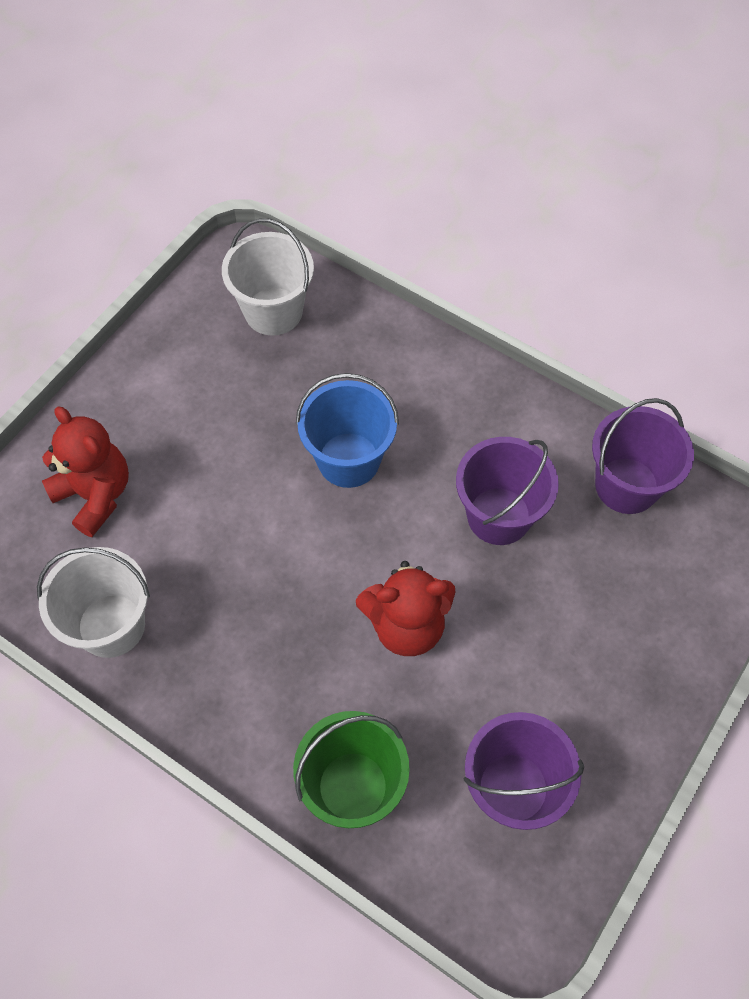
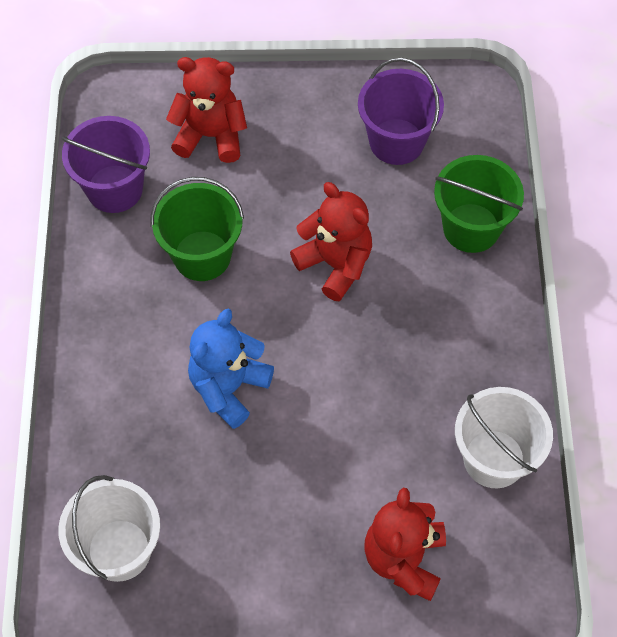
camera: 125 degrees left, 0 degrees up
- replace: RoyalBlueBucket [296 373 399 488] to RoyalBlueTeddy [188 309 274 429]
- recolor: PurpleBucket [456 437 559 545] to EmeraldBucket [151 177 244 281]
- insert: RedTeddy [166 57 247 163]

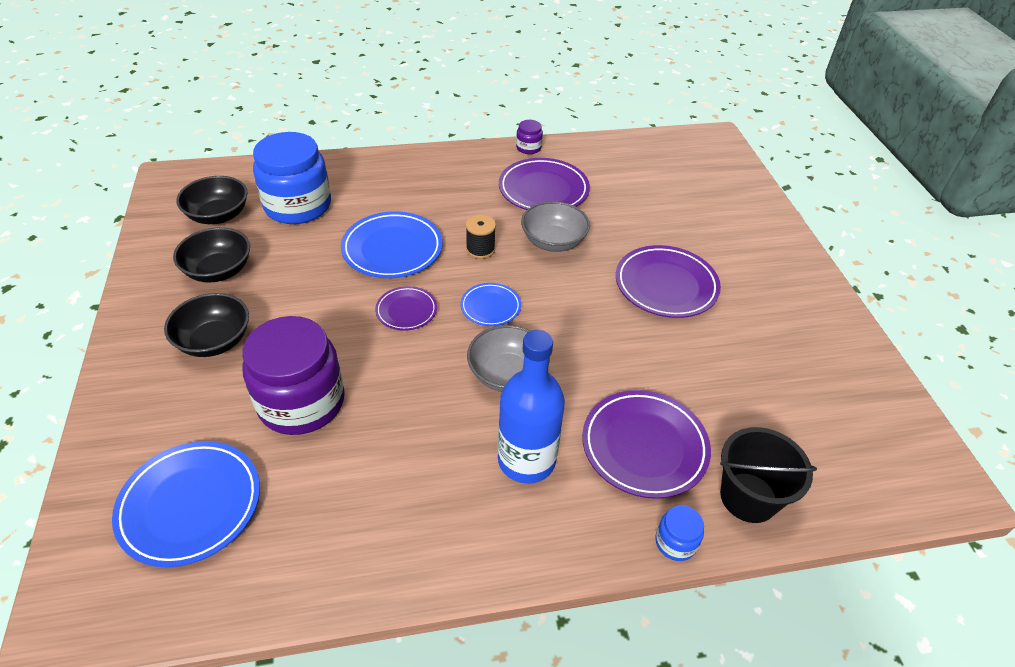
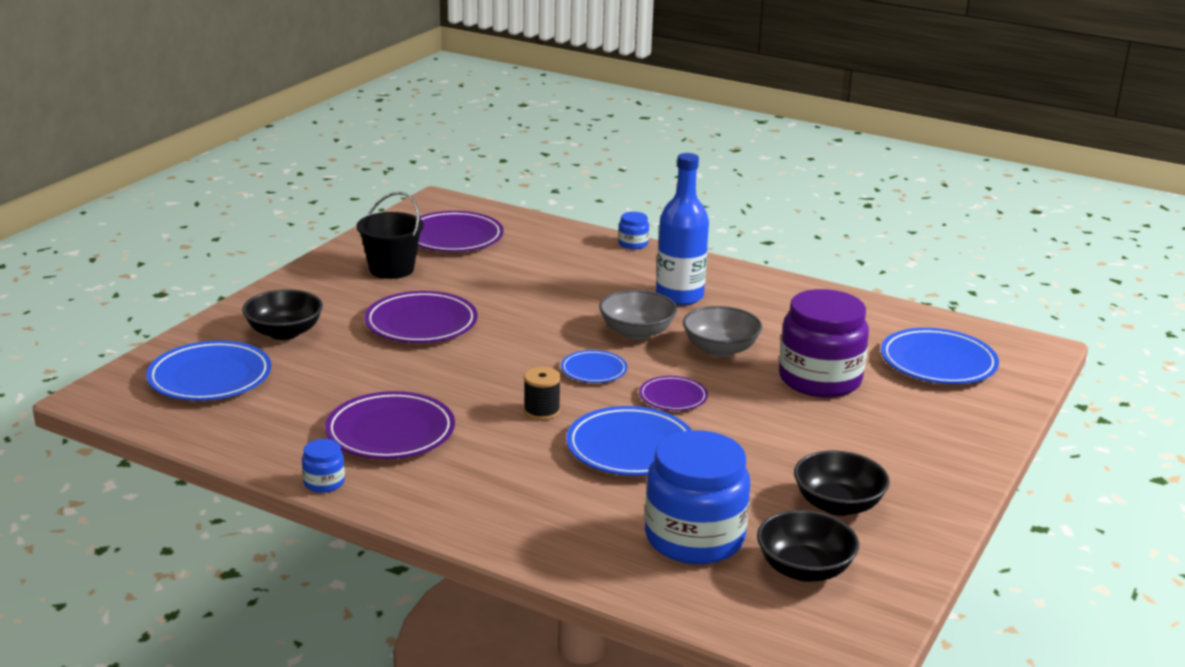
camera: 140 degrees left, 20 degrees down
- recolor: PurpleJamJar [516 120 543 154] to RoyalBlueJamJar [302 439 345 493]
- move: GrayDeepDish [521 201 590 252] to [683 306 762 357]
- move: JetBlackDeepDish [164 293 249 357] to [242 289 323 340]
- move: PurpleFlatDish [582 390 711 499] to [418 211 504 252]
- move: JetBlackBucket [720 427 817 523] to [357 192 424 279]
- insert: RoyalBlueFlatDish [146 341 271 401]

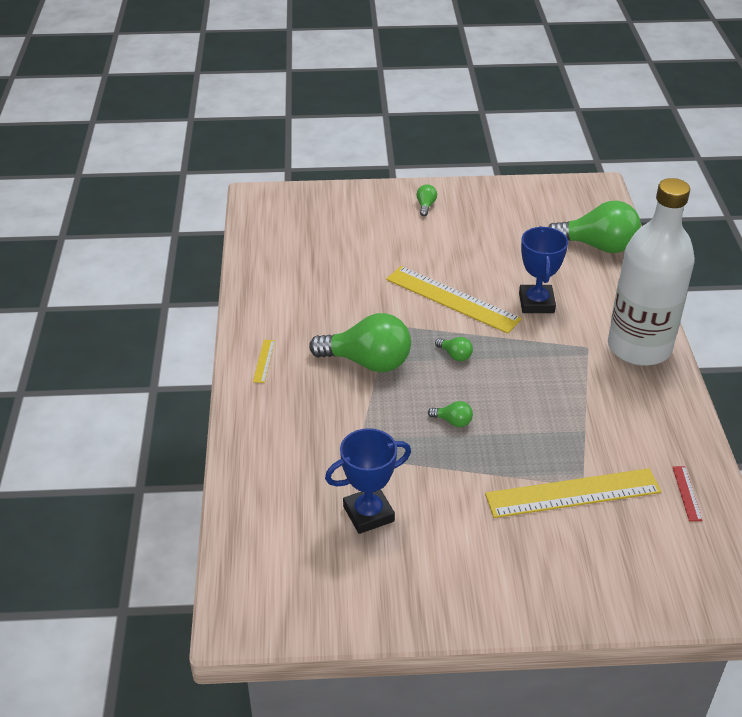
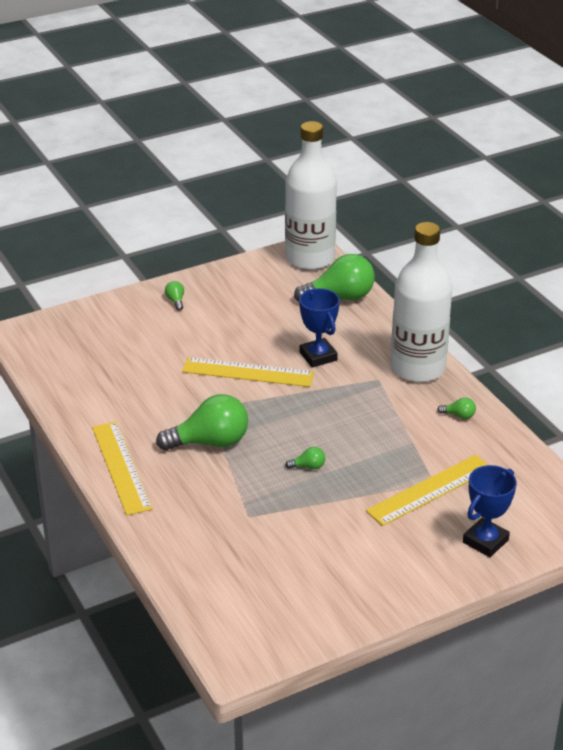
camera: 25 degrees left, 5 degrees down
- move: EmeraldBulb [435 337 473 361] to [437 398 476 419]
- resize: BrightYellowMeasuringStick [253 340 275 383] = [92 422 152 516] x2.43
- move: RoyalBlueTrophy [325 428 411 534] to [463 465 517 557]
- delete: RedMeasuringStick [673 466 703 521]
- insert: PureWhiteDrinkBottle [285 121 337 270]

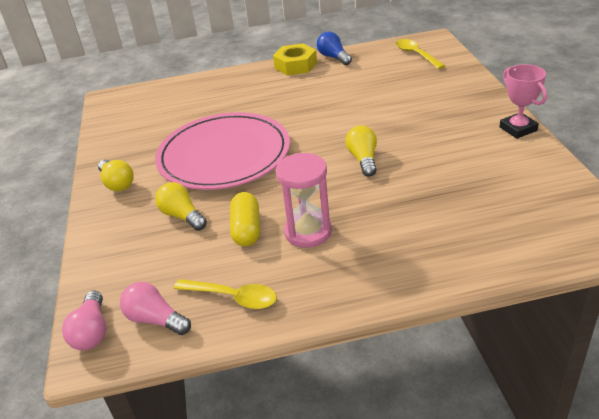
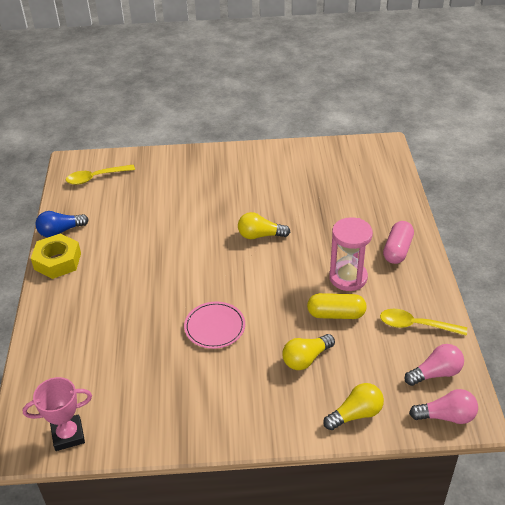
camera: 85 degrees left, 5 degrees up
- move: PinkTrophy [500 64 547 139] to [23 377 92 451]
- resize: PinkFlatDish [155 112 290 190] = [184 302 245 349] x0.45
- move: BrightYellowBulb [98 159 134 191] to [323 383 384 430]
- rotate: BrightYellowTeaspoon [174 279 277 309] = [380 309 467 336] 105 degrees counterclockwise
- rotate: PinkBulb [120 282 191 335] = [404 344 464 386] 150 degrees counterclockwise
- insert: PinkCapsule [383 221 414 264]

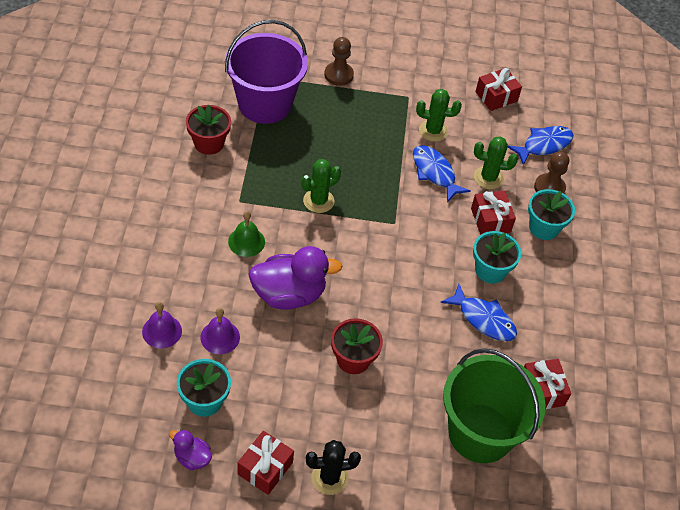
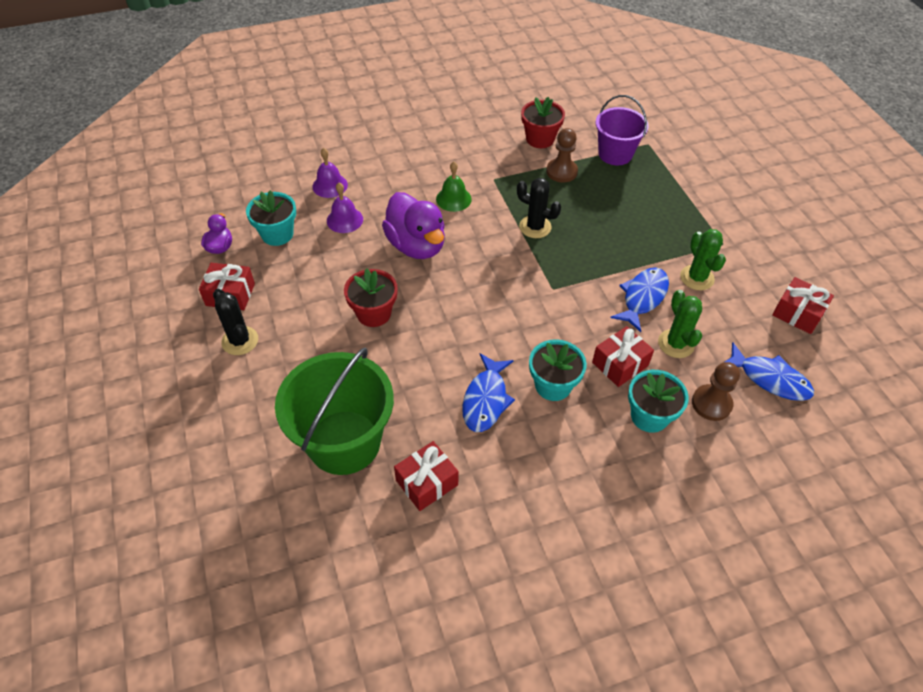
camera: 70 degrees right, 0 degrees up
- resize: PurpleBucket [225 20 308 124] = [595 95 649 165] x0.63
- move: RussetGamePawn [324 37 354 86] to [546 128 578 182]
- recolor: EmeraldCactus [301 159 341 213] to JetBlackCactus [517 178 561 238]

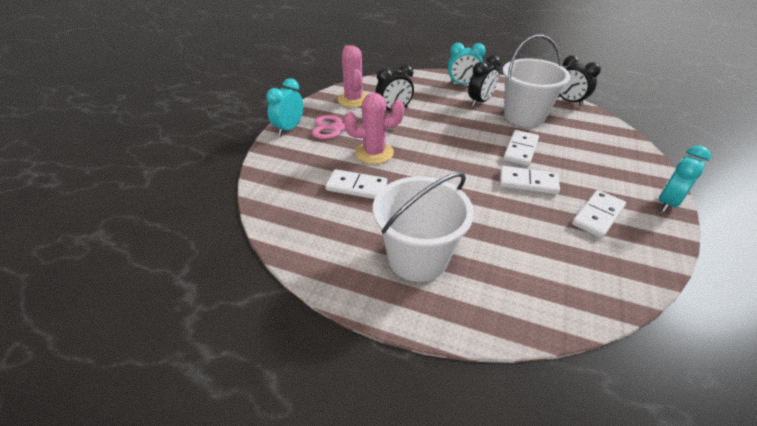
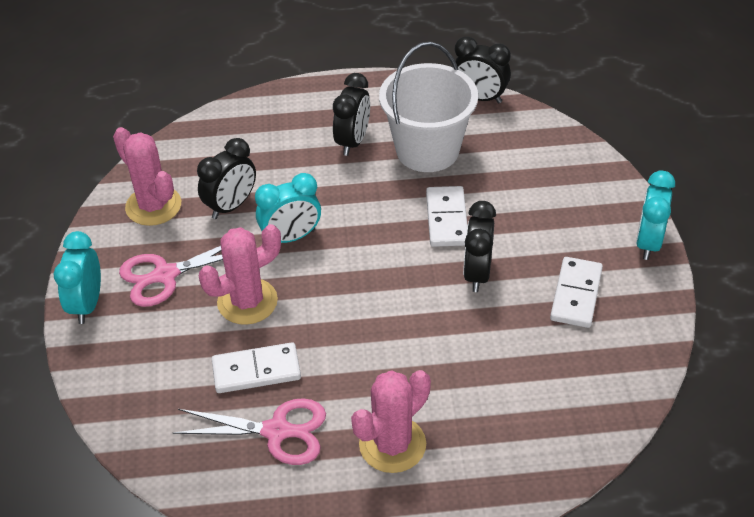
camera: 25 degrees left, 5 degrees up
- move: TealClock [448 43 486 85] to [255 173 321 243]
- replace: PureWhiteDominoPiece [500 166 560 194] to JetBlackClock [463 201 496 292]
- replace: PureWhiteBucket [373 172 474 282] to PinkCactus [351 370 431 473]
- insert: PinkScissors [172 398 326 465]

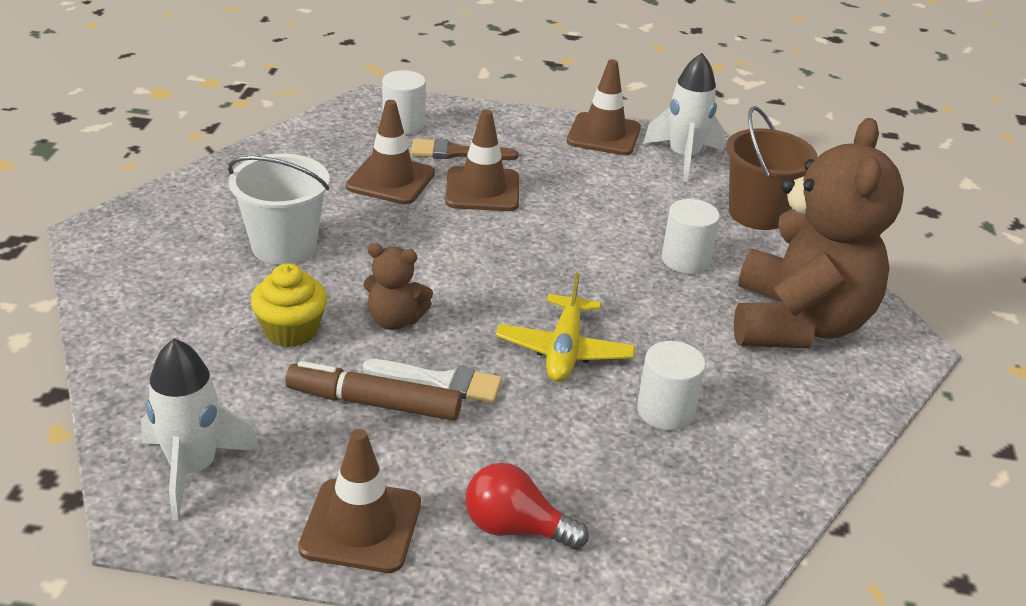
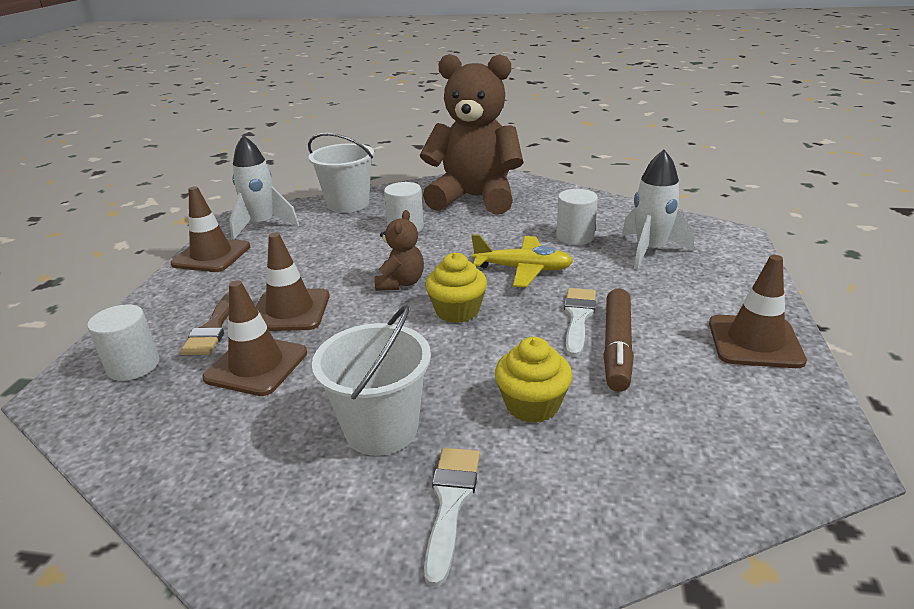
camera: 85 degrees left, 5 degrees down
- recolor: RussetBucket [726 106 818 230] to PureWhiteBucket [308 133 374 213]
- move: RussetTeddy [363 243 433 330] to [375 210 424 291]
- move: PureWhiteSpaceship [141 338 260 521] to [621 150 694 270]
- delete: RedBulb [465 463 589 549]
- insert: BrightYellowCupcake [425 253 487 323]
- insert: PureWhitePaintbrush [424 448 480 587]

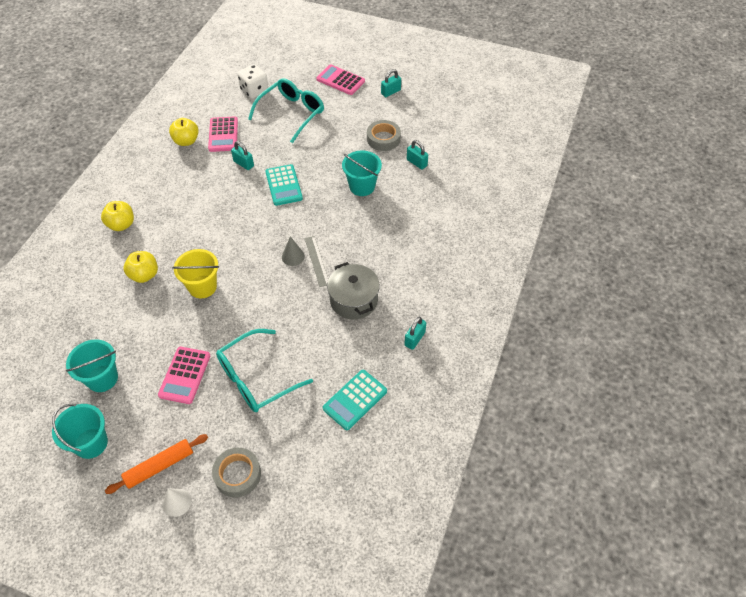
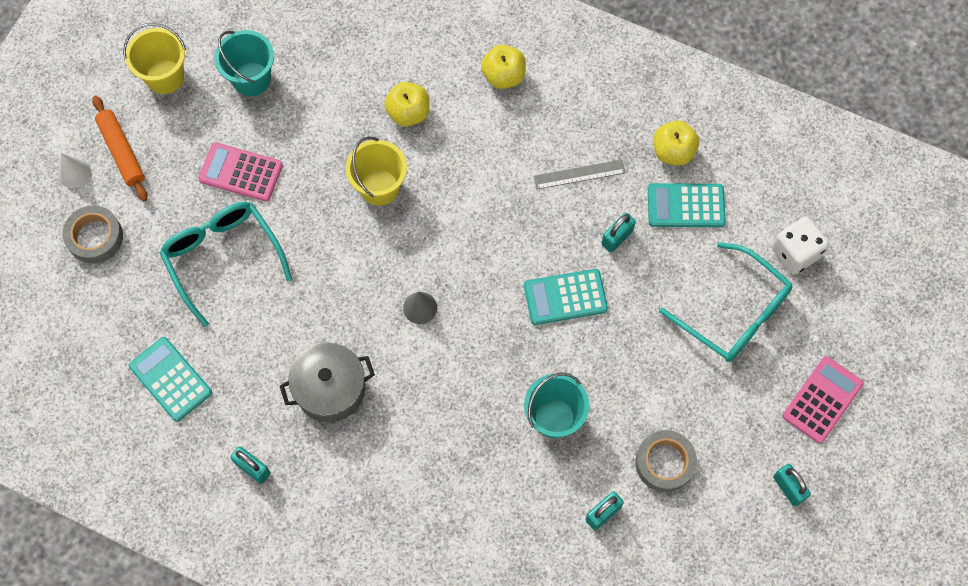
camera: 95 degrees right, 15 degrees up
- recolor: PinkAddingMachine [208 116 238 152] to TealAddingMachine [648 183 726 227]
- move: GrayMeasuringStick [305 236 328 287] to [533 160 626 189]
- recolor: TealBucket [52 404 108 459] to BrightYellowBucket [123 23 186 94]

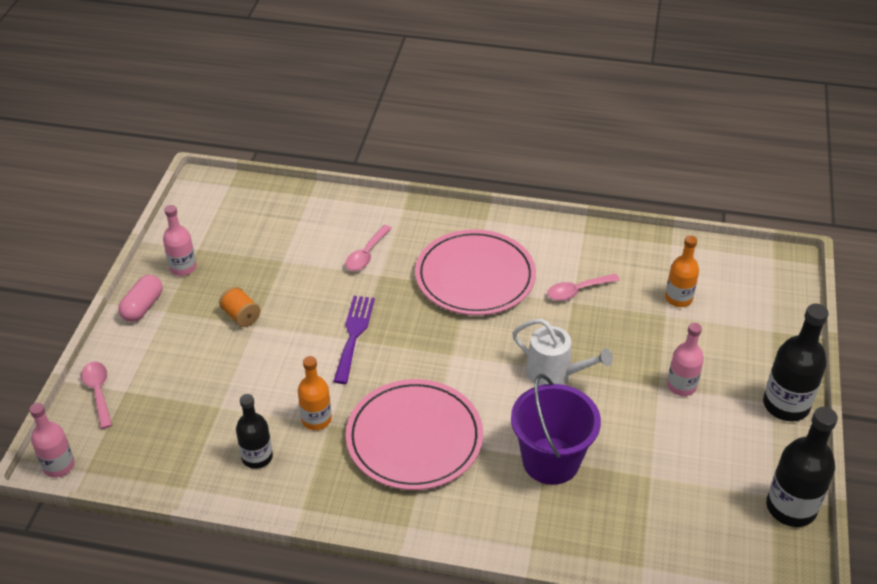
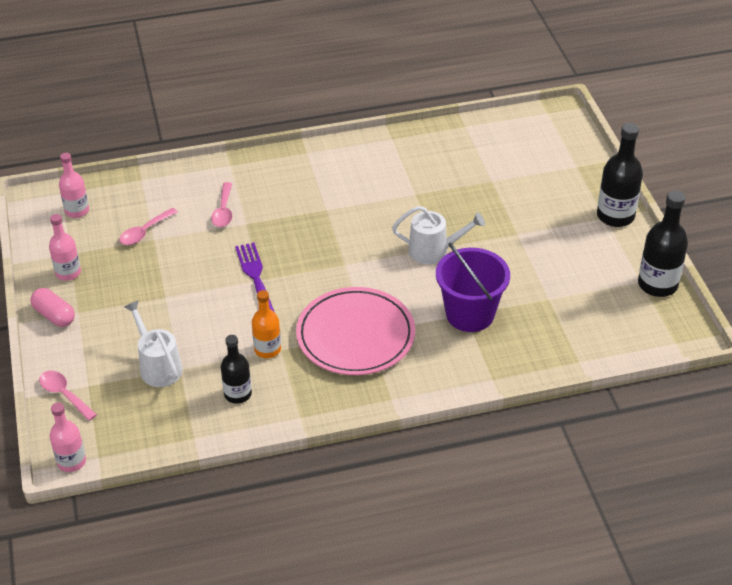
camera: 25 degrees left, 0 degrees up
- delete: PinkFlatDish [415 229 536 315]
- delete: BrightOrangeDrinkBottle [665 235 699 307]
- move: PinkTeaspoon [547 274 620 301] to [119 208 178 245]
- rotate: PinkCapsule [118 275 163 322] = [30 288 75 327] 45 degrees counterclockwise
- delete: BrightOrangeReelOfThread [219 287 261 327]
- move: PinkDrinkBottle [667 323 704 396] to [59 153 89 218]
- insert: PureWhiteWateringCan [124 300 183 387]

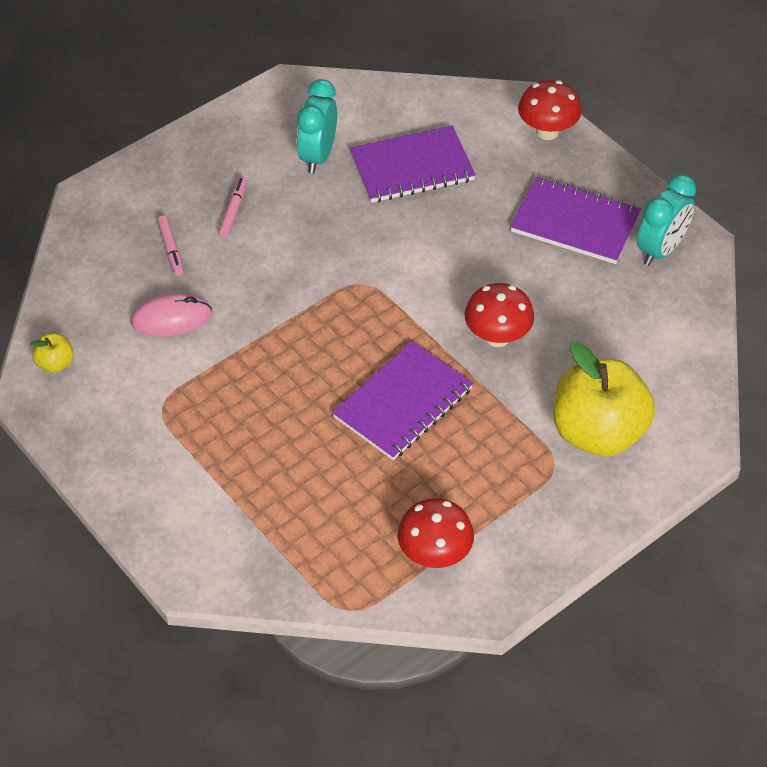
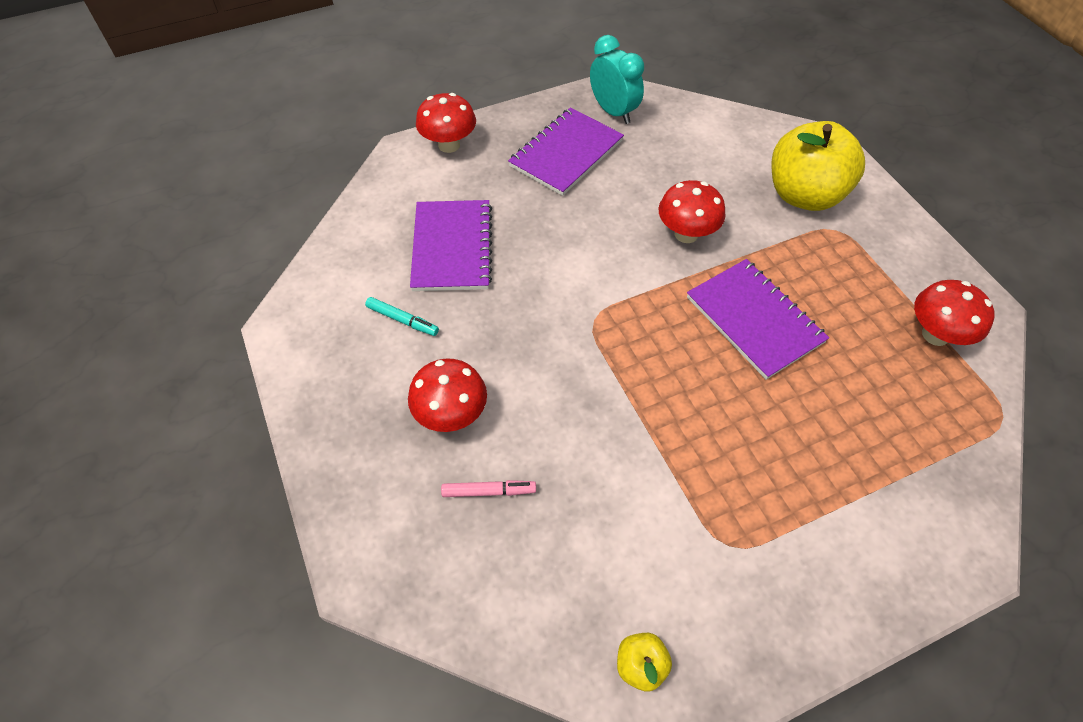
camera: 75 degrees left, 5 degrees up
- replace: TealClock [297 79 337 174] to TealMarkerPen [365 297 439 336]
- replace: PinkMarkerPen [219 177 247 237] to RedFungus [408 358 487 432]
- delete: PinkMouse [131 293 212 337]

